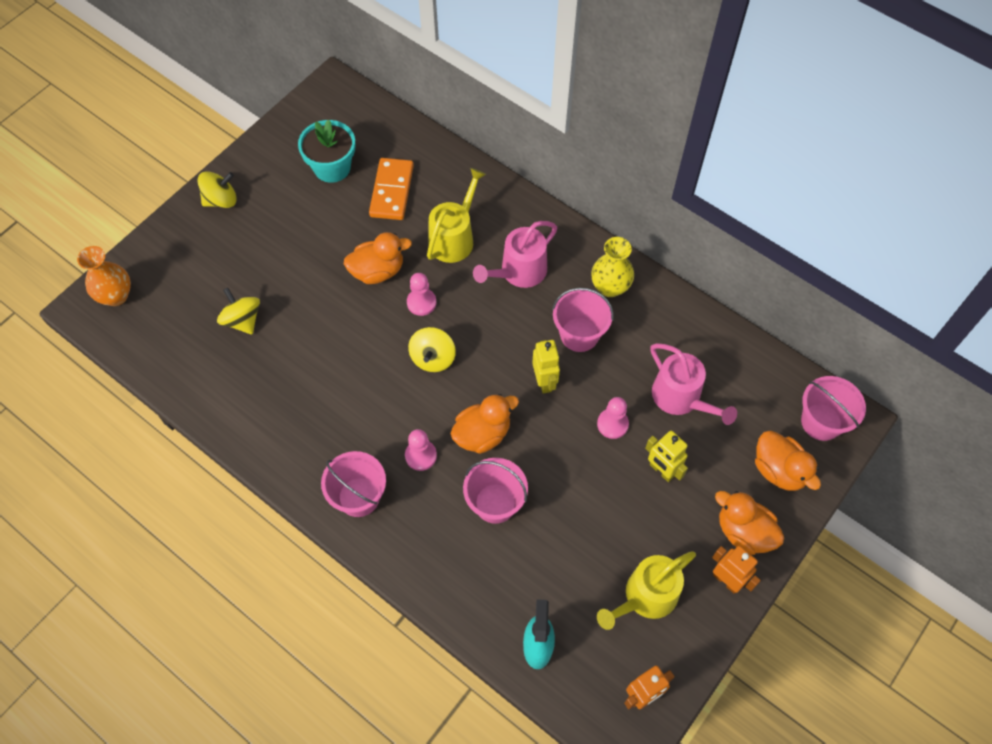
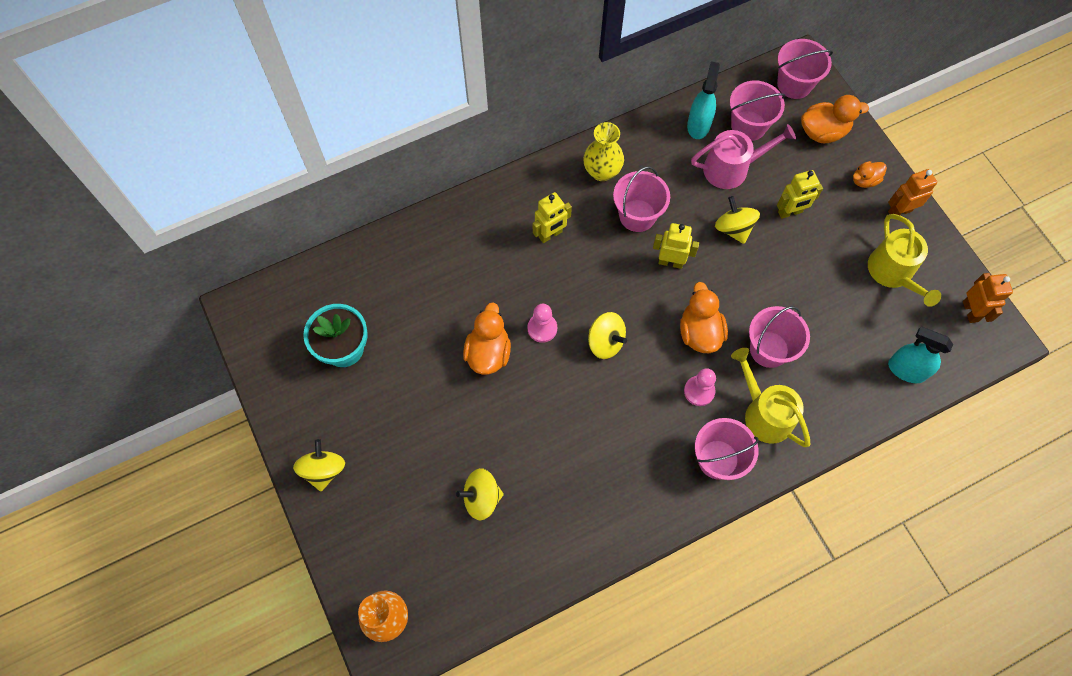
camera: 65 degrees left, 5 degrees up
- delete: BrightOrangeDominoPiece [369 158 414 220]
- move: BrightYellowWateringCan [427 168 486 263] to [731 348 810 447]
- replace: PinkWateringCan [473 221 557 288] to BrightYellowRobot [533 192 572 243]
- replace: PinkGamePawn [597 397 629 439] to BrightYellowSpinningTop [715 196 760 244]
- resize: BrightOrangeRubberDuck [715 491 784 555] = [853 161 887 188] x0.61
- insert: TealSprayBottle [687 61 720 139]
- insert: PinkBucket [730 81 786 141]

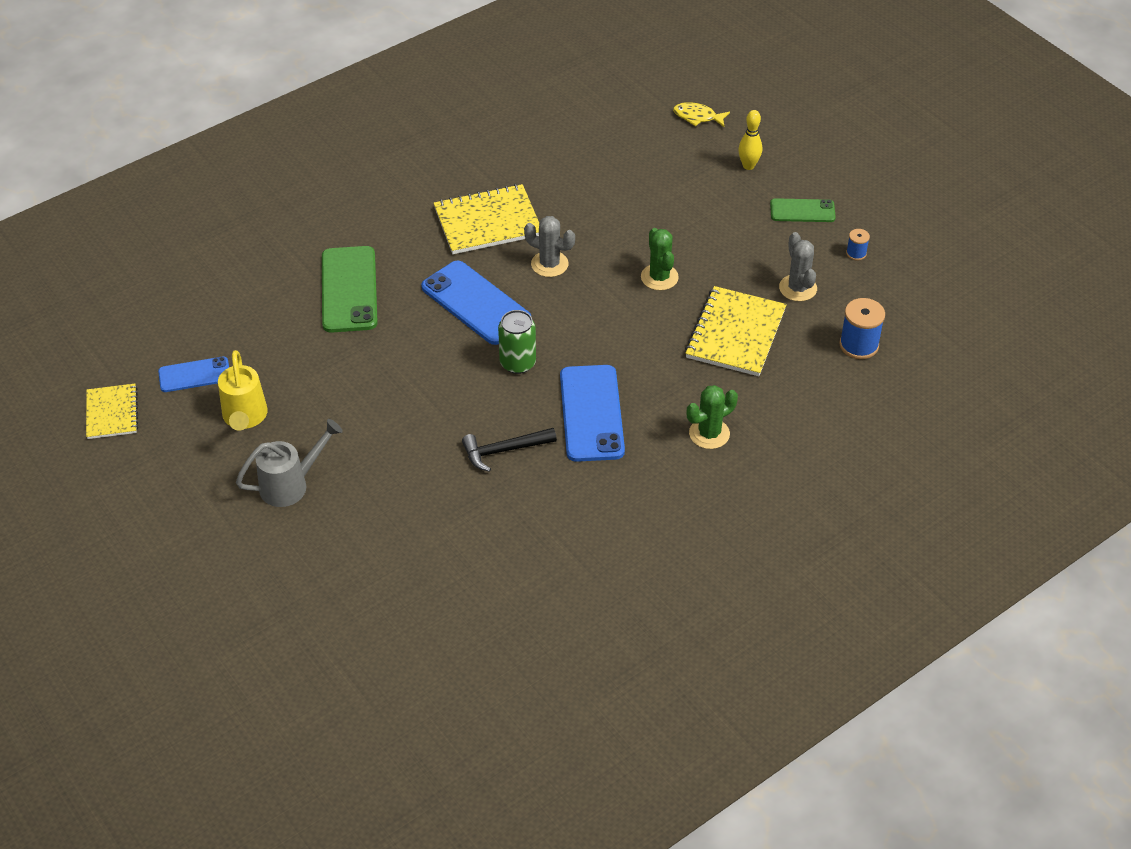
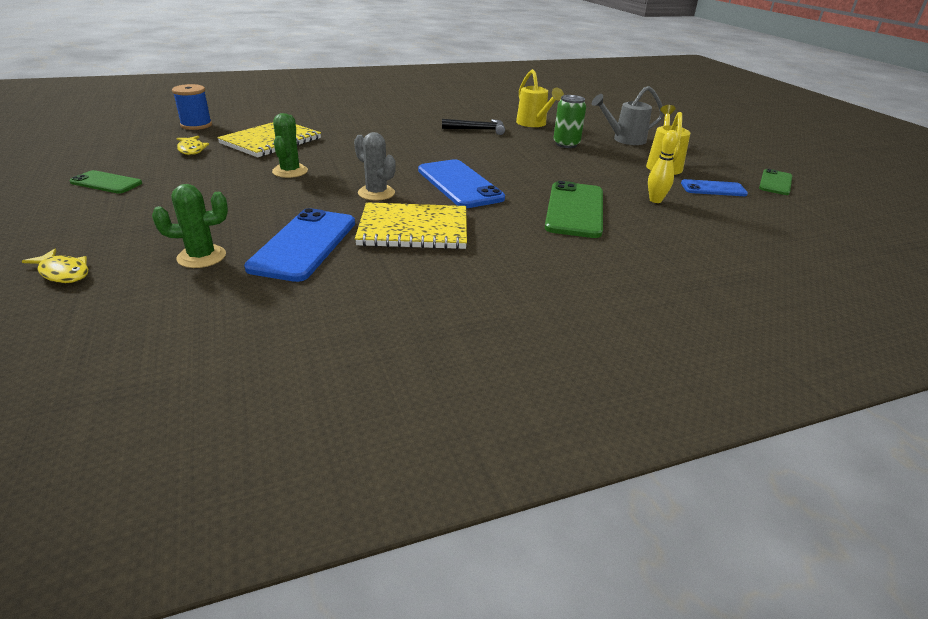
camera: 165 degrees left, 15 degrees down
- move: BrightYellowTenpin [738 110 762 170] to [648 130 679 203]
- delete: RoyalBlueReelOfThread [846 229 870 260]
- replace: GrayCactus [779 232 817 301] to BrightYellowFishFigure [177 136 209 155]
- move: EmeraldSodaCan [498 310 536 374] to [553 95 586 148]
- move: RoyalBluePhone [560 365 625 462] to [244 208 355 282]
- replace: BrightYellowExerciseBook [86 384 138 439] to EmeraldPhone [759 169 792 195]
- move: EmeraldCactus [687 385 738 449] to [152 184 228 268]
- insert: BrightYellowWateringCan [516 69 564 127]

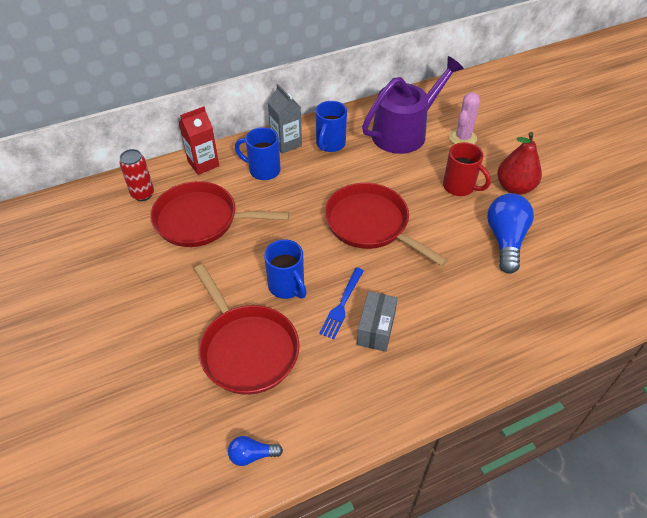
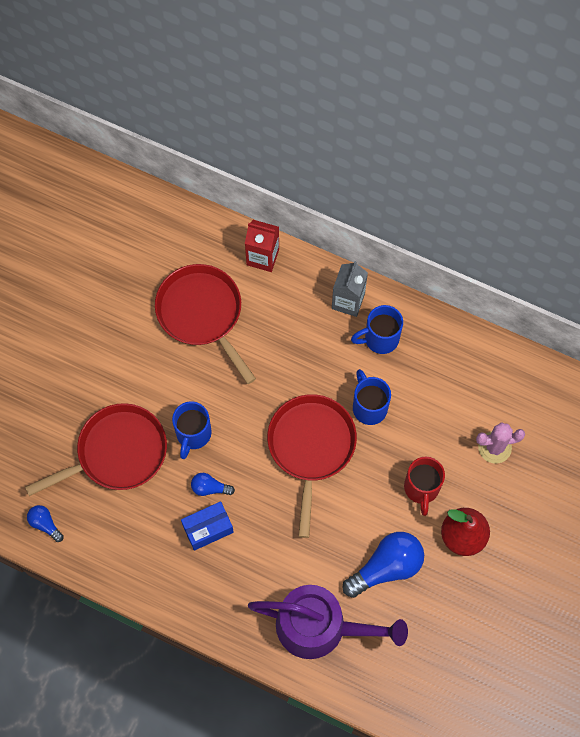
camera: 50 degrees right, 20 degrees up
- move: PurpleWateringCan [362 56 464 154] to [248 585 408 659]
- move: RoyalBlueCoffeeMug [235 127 281 180] to [353 369 391 425]
- delete: RedSodaCan [119 149 154 201]
- rotate: RedSkillet [194 264 300 395] = [25 403 167 496] 135 degrees counterclockwise
- replace: RoyalBlueTableFork [319 267 364 339] to RoyalBlueBulb [191 473 235 496]
- recolor: GrayPackage [357 291 398 352] to RoyalBluePackage [181 501 234 551]

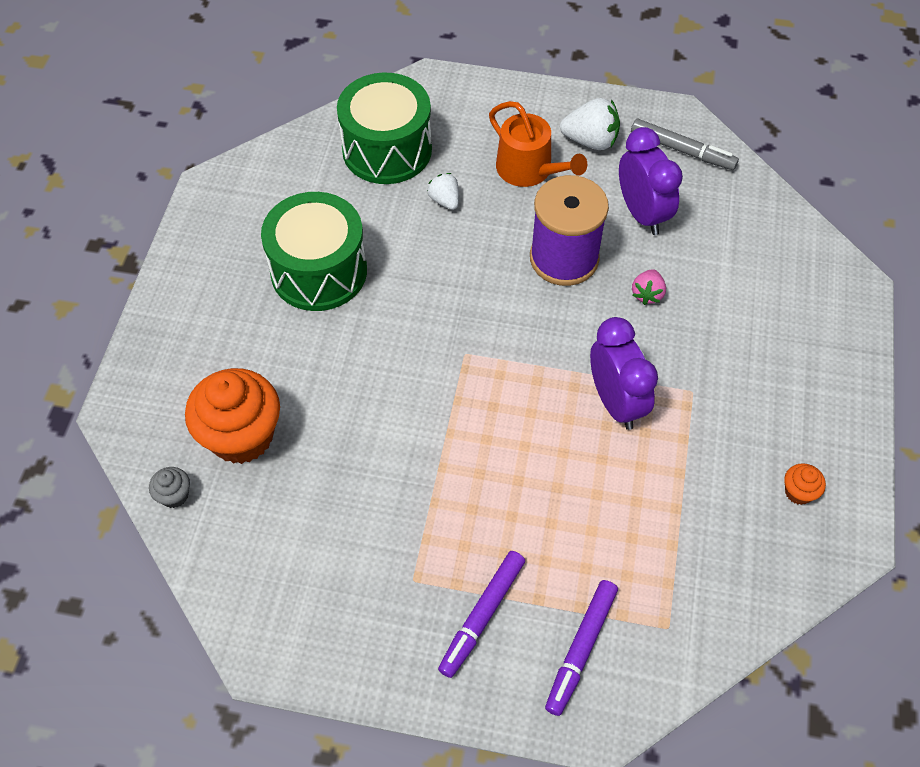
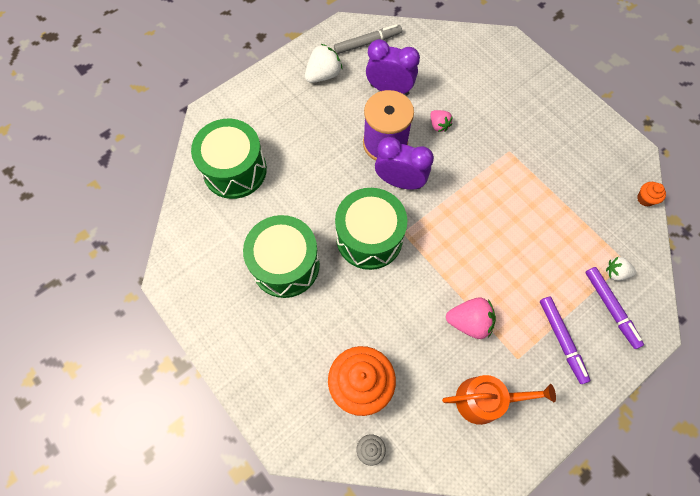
camera: 50 degrees left, 10 degrees up
- move: BrightOrangeWateringCan [489 101 587 187] to [442 375 556 425]
- move: PureWhiteBerry [427 173 459 210] to [606 257 636 281]
- move: PurpleClock [590 317 658 430] to [375 137 434 190]
- move: BrightOrangeCupcake [784 463 826 505] to [637 182 666 206]
- insert: EmeraldToyDrum [335 188 407 270]
- insert: PinkBerry [446 297 496 339]

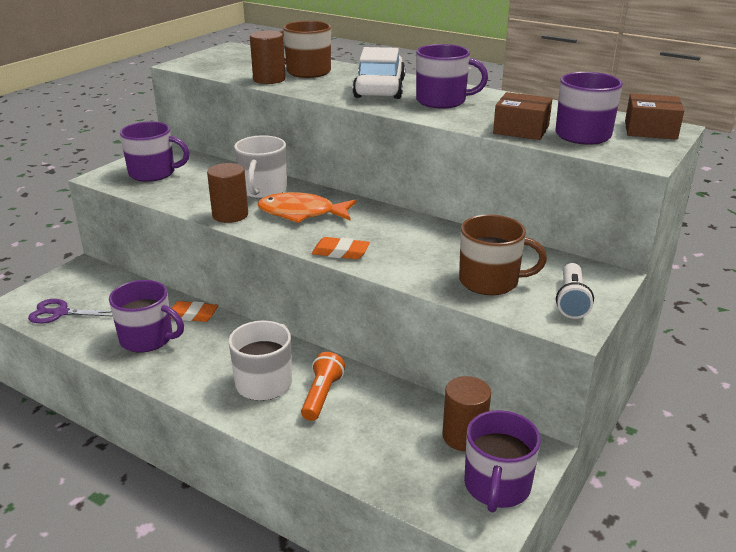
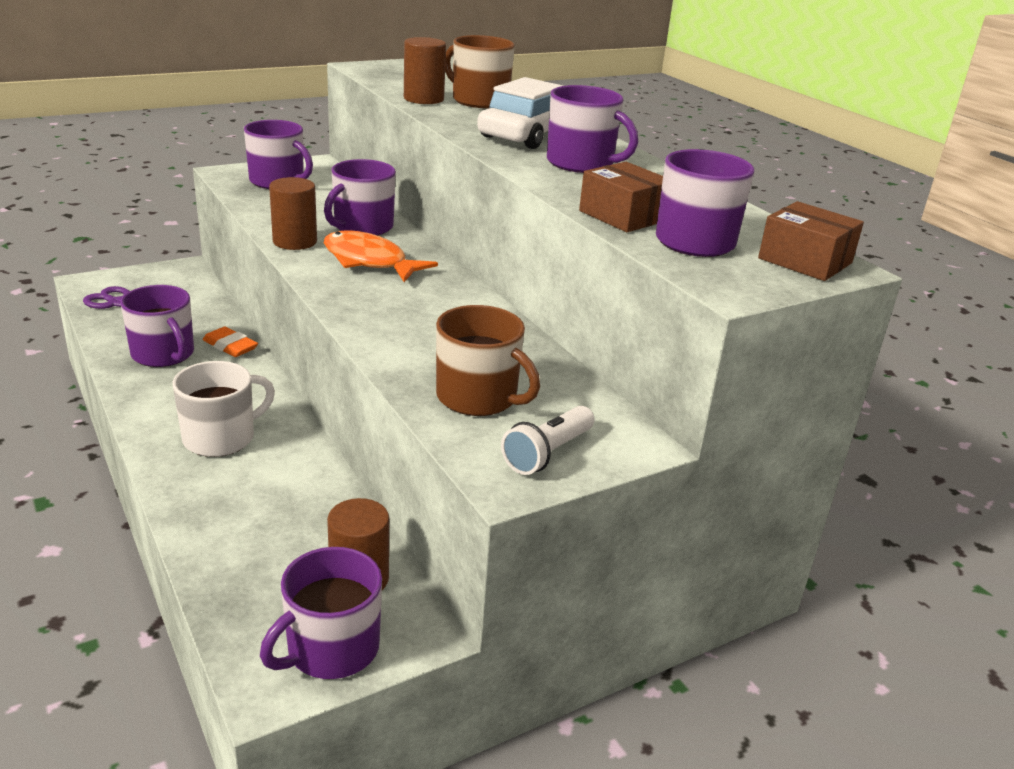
camera: 25 degrees right, 0 degrees up
- recolor: PureWhiteCoffeeMug [234 135 287 199] to PurpleCoffeeMug [324 159 396 236]
- delete: BrightOrangePencilEraser [312 237 370 259]
- delete: BrightOrangePocketTorch [301 352 345 421]

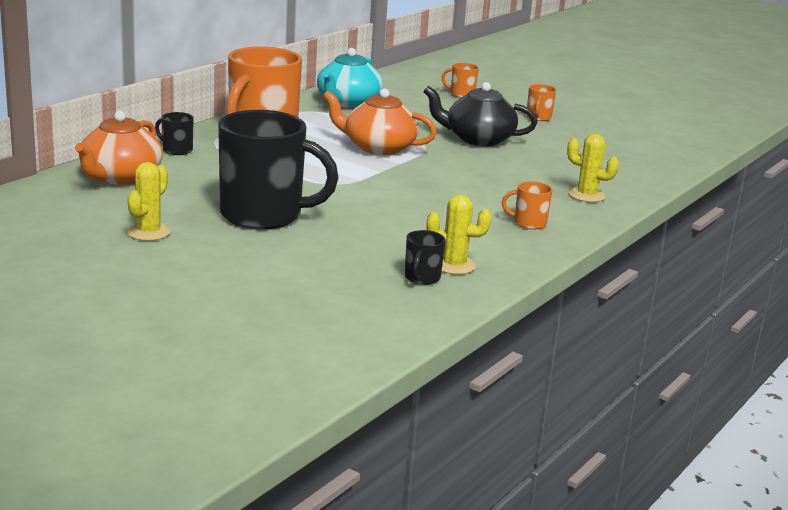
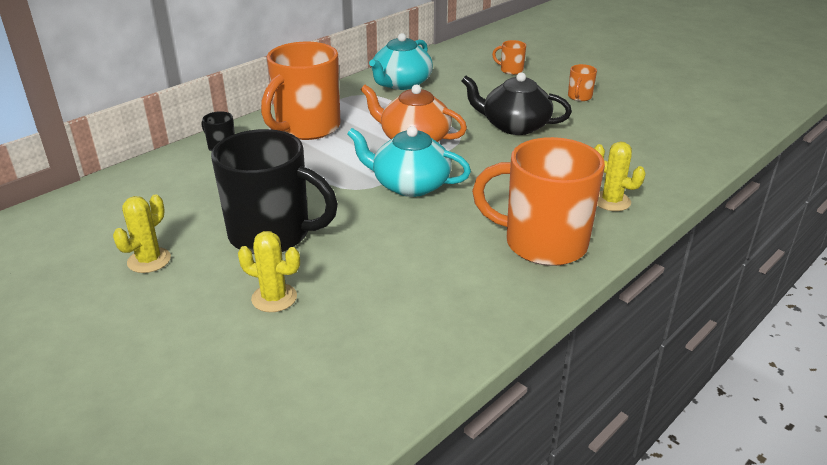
camera: 10 degrees right, 10 degrees up
- delete: BrightOrangeTeapot [75 111 163 185]
- resize: BrightOrangeCoffeeMug [502 181 552 229] = [472 137 605 266] x2.42
- move: BrightYellowCactus [427 195 492 275] to [238 231 300 312]
- delete: JetBlackCoffeeMug [405 230 445 285]
- insert: TealTeapot [347 126 471 197]

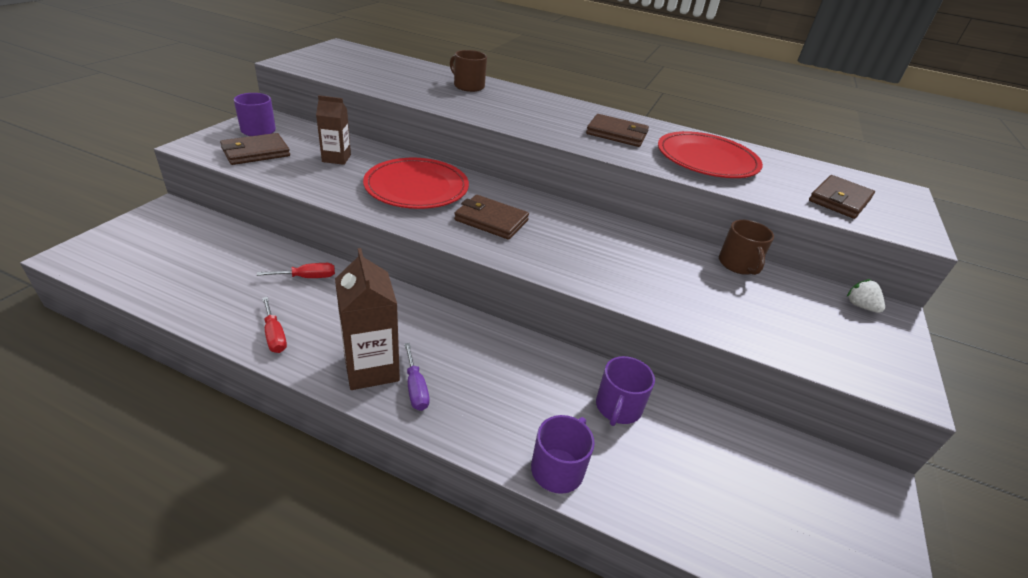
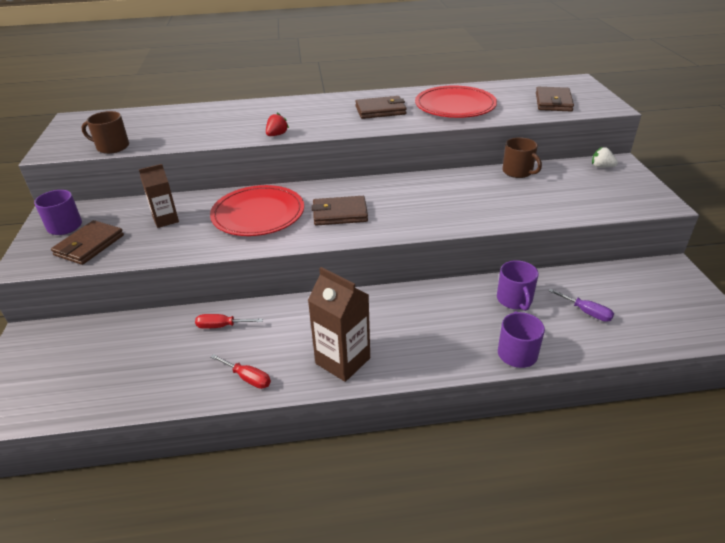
camera: 25 degrees left, 0 degrees up
- move: RussetCoffeeMug [450 50 487 92] to [82 111 129 154]
- rotate: RedFlatScrewdriver [257 263 335 278] = [195 314 263 329] 135 degrees counterclockwise
- move: PurpleFlatScrewdriver [404 343 429 411] to [548 289 614 322]
- insert: RedBerry [266 113 289 136]

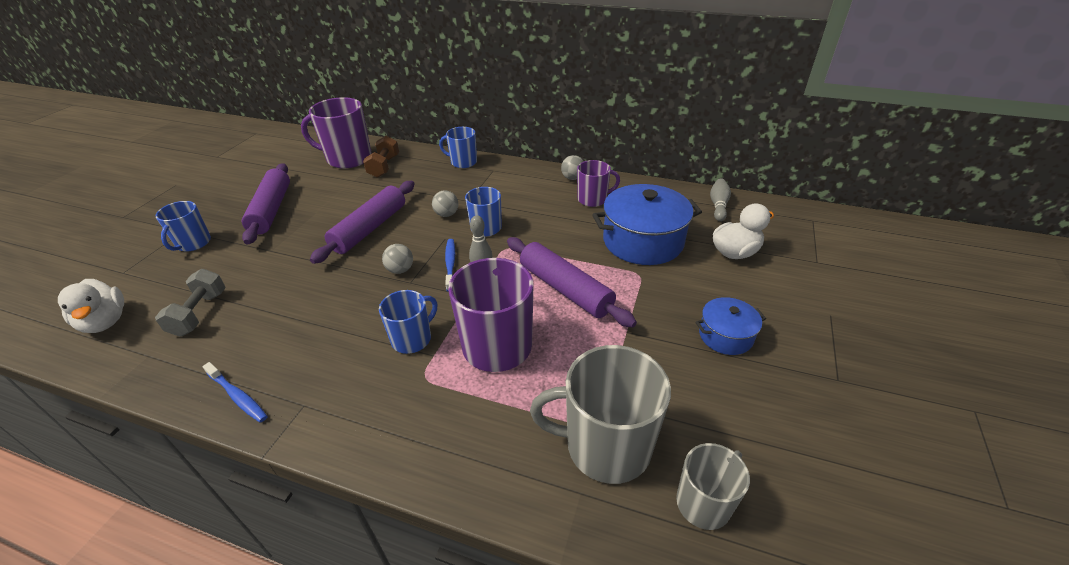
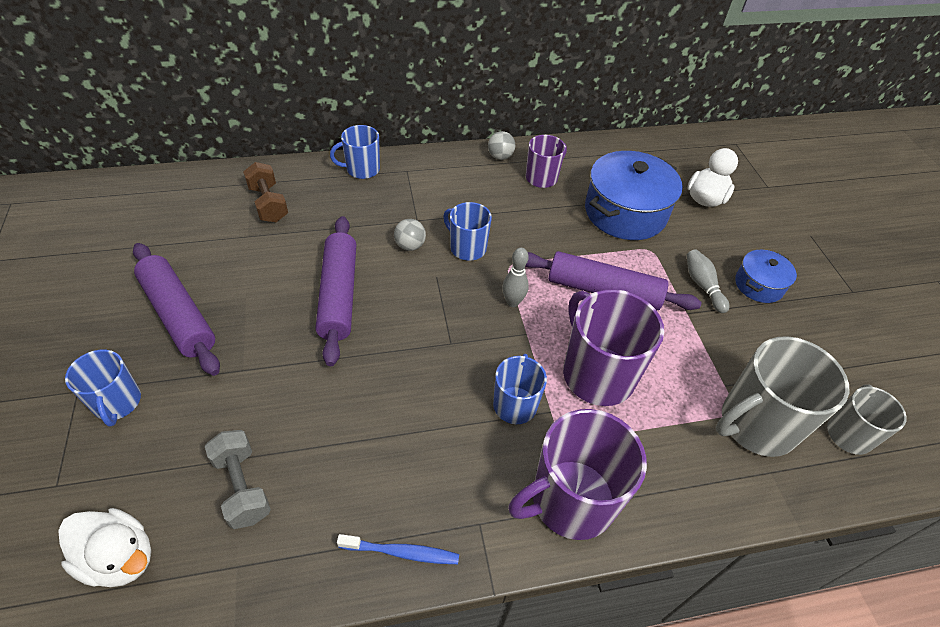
camera: 35 degrees left, 10 degrees up
- move: PurpleCoffeeMug [301 97 372 169] to [508 409 647 540]
- move: GrayTenpin [710 179 731 221] to [686 249 730 313]
- delete: RoyalBlueToothbrush [445 239 455 292]
- delete: GrayPlayBall [382 244 413 274]

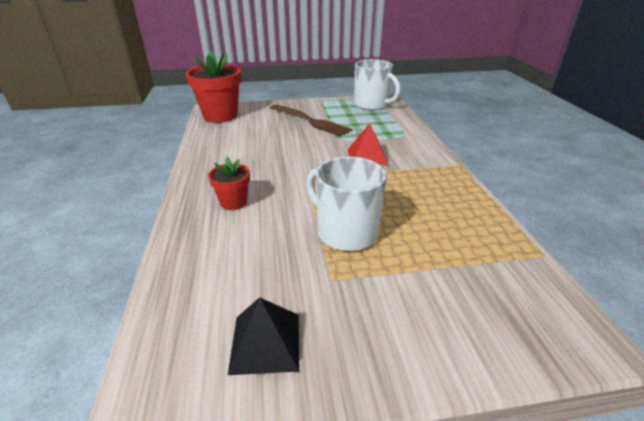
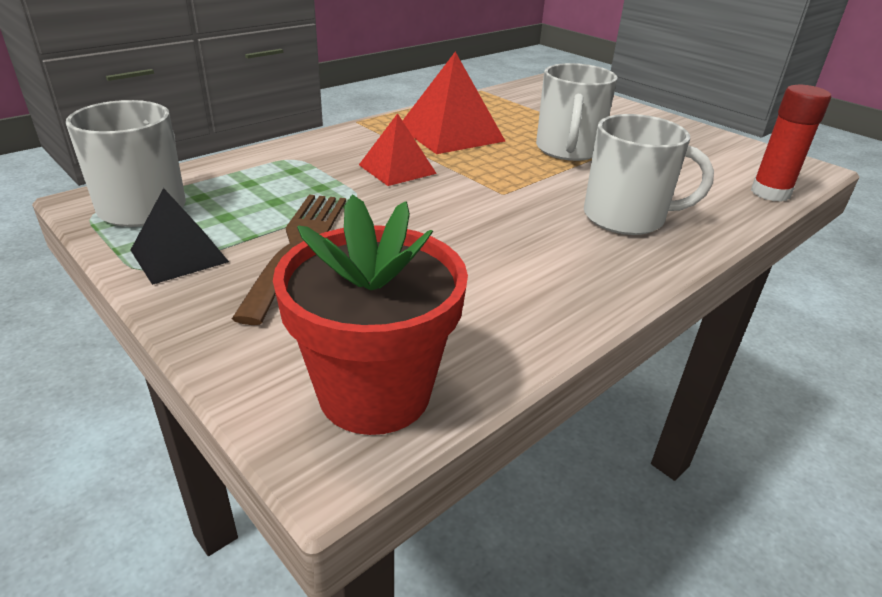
camera: 125 degrees left, 0 degrees up
- replace: RedFlowerPot [208 157 250 210] to PureWhiteCoffeeMug [584 114 714 235]
- move: JetBlackSolidPyramid [228 297 299 375] to [131 188 229 285]
- insert: RedSolidPyramid [402 52 505 154]
- insert: RedGlue [751 85 831 202]

